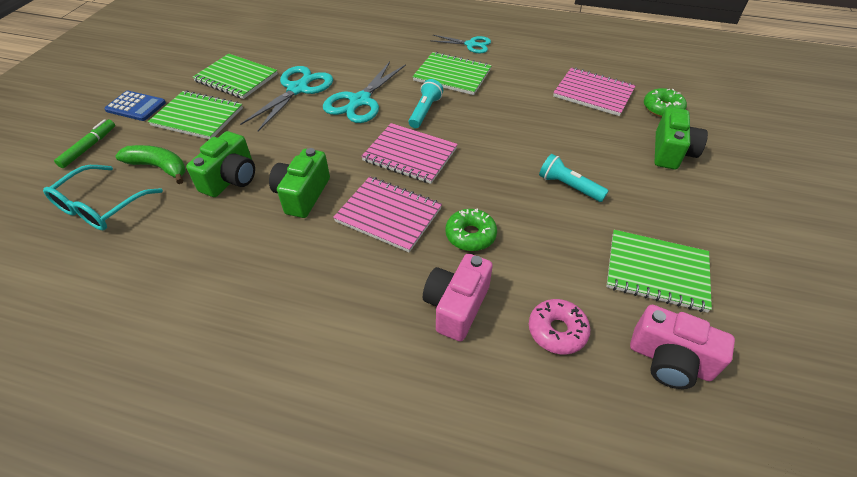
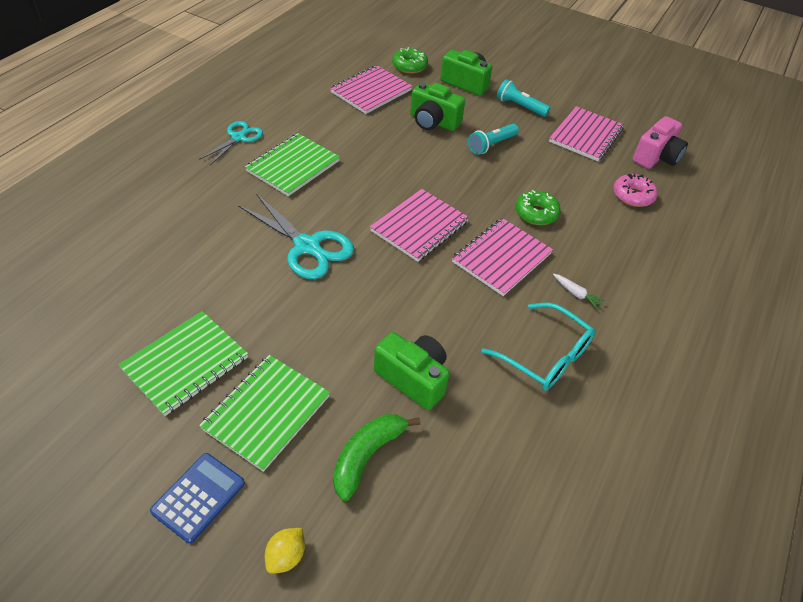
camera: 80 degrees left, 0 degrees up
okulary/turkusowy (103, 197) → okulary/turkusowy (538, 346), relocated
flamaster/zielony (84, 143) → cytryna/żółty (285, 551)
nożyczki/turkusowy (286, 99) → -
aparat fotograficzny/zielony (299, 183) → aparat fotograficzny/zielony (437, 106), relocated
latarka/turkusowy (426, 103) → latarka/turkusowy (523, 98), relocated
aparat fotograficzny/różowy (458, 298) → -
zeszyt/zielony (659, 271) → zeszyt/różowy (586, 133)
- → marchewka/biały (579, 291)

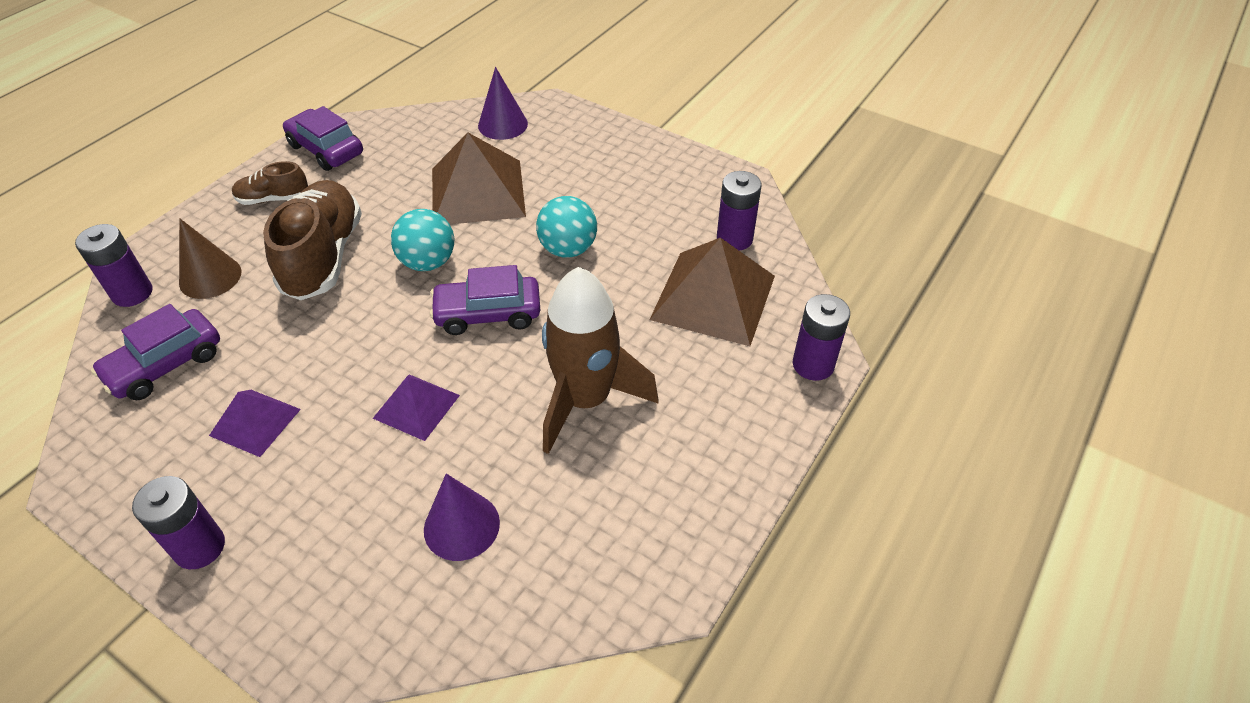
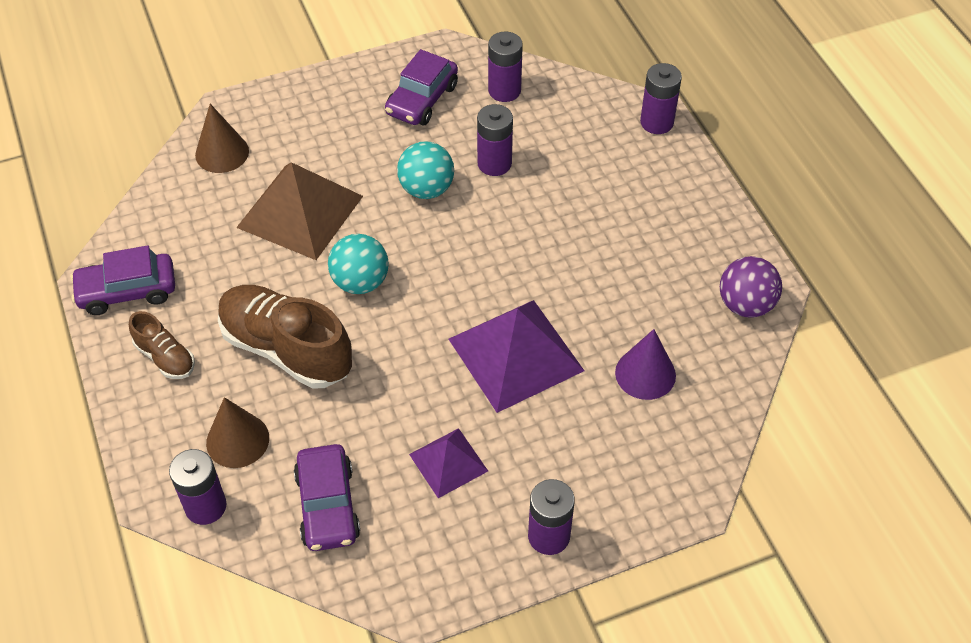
camera: 55 degrees left, 5 degrees up
but/brązowy (270, 183) → but/brązowy (162, 345), 75 degrees counterclockwise
piramida/fioletowy (416, 408) → piramida/fioletowy (516, 356), x1.82
samochód/fioletowy (485, 300) → samochód/fioletowy (421, 87), relocated
stożek/fioletowy (503, 103) → stożek/brązowy (222, 138)
rakieta/brązowy (600, 360) → -
piramida/brązowy (712, 292) → -
- → bateria/fioletowy (495, 140)
- → piłka/fioletowy (751, 287)

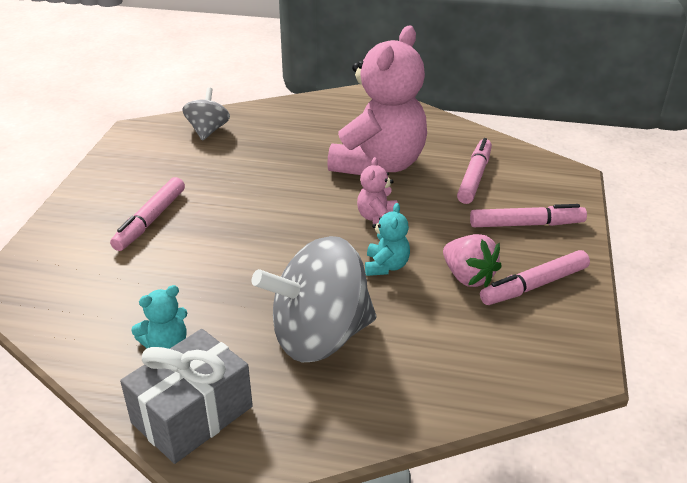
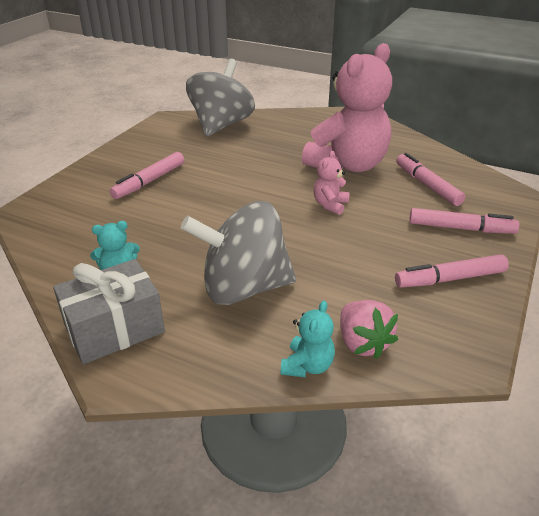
camera: 15 degrees right, 0 degrees up
bączek/szary (206, 114) → bączek/szary (220, 98), x1.88
miś/turkusowy (387, 239) → miś/turkusowy (308, 339), relocated
truskawka/różowy (472, 260) → truskawka/różowy (369, 329), relocated
flamaster/różowy (474, 171) → flamaster/różowy (430, 179), 60 degrees counterclockwise

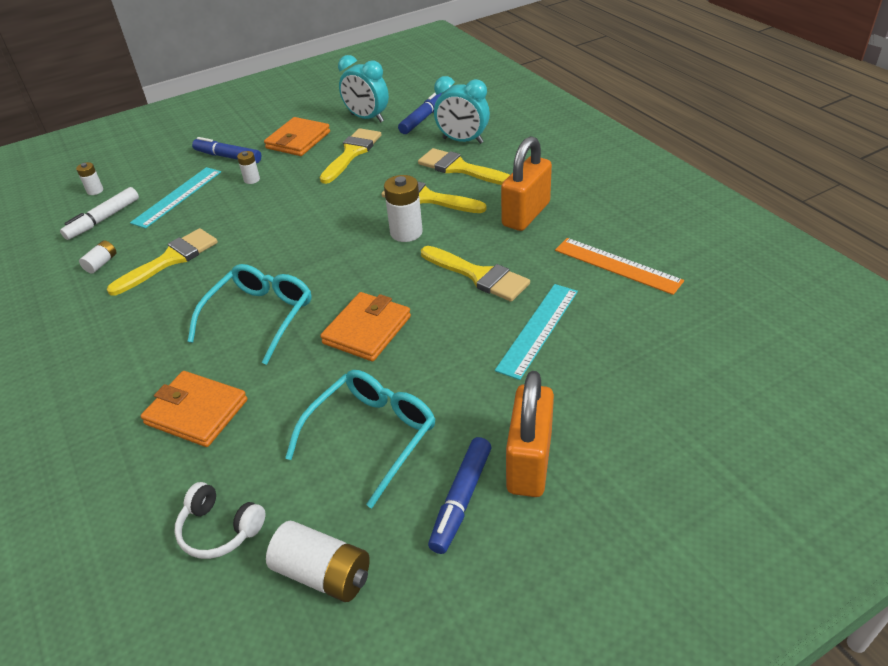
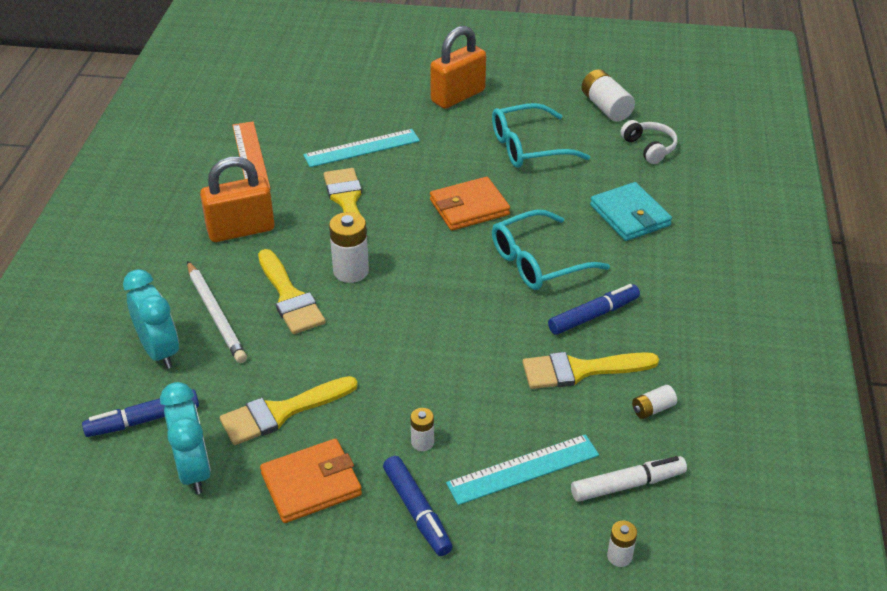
camera: 145 degrees left, 0 degrees up
portfel/pomarańczowy (194, 409) → portfel/turkusowy (631, 211)
pędzel/żółty (464, 166) → ołówek/biały (217, 312)
flamaster/niebieski (459, 495) → flamaster/niebieski (594, 309), relocated

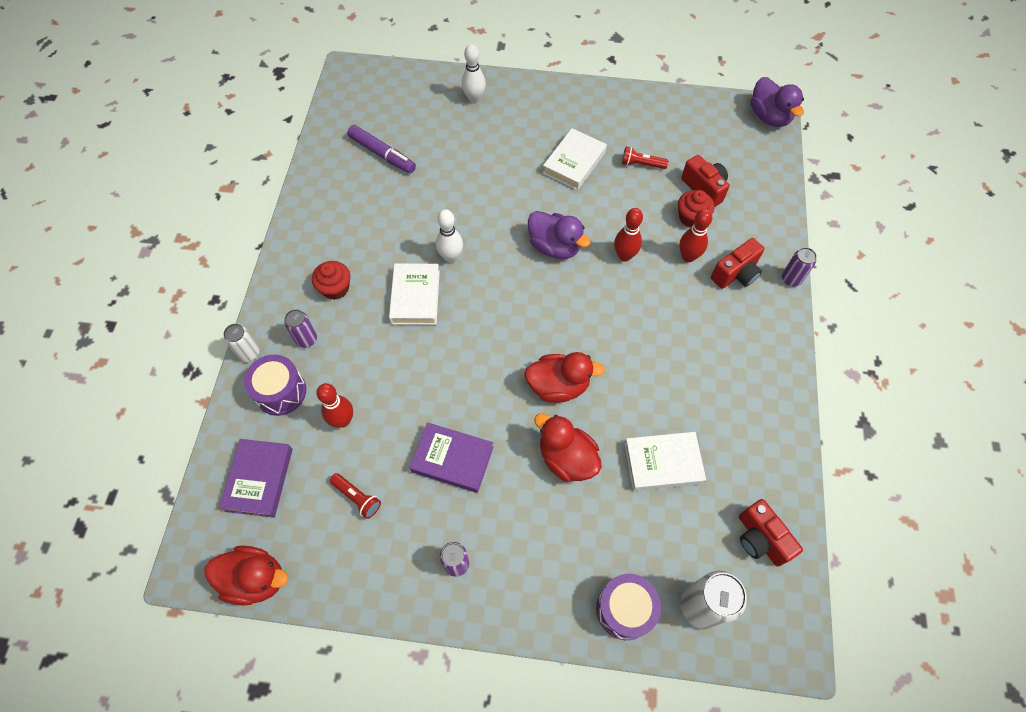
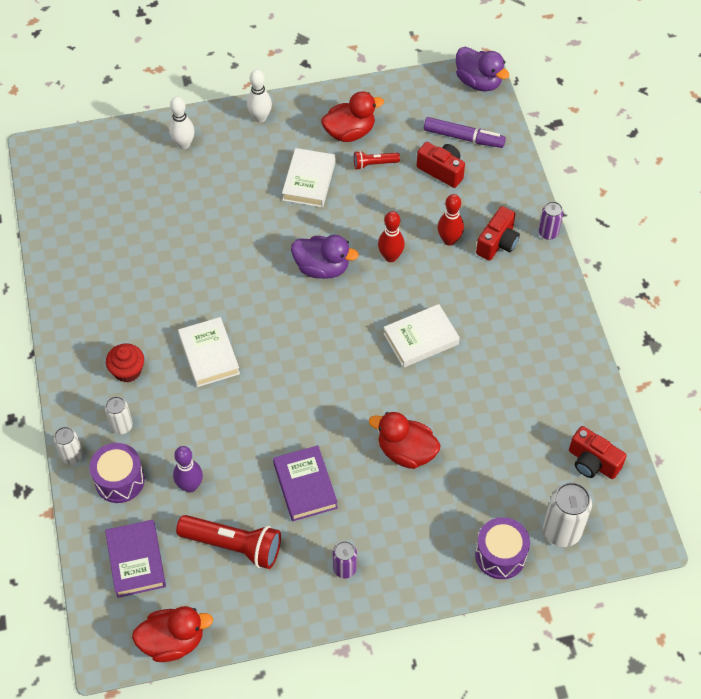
camera: 20 degrees left, 5 degrees down
puszka/fioletowy (300, 328) → puszka/biały (119, 415)
kręgiel/czerwony (334, 405) → kręgiel/fioletowy (188, 469)
latarka/czerwony (355, 496) → latarka/czerwony (228, 542), x1.92
flamaster/fioletowy (381, 149) → flamaster/fioletowy (465, 132), relocated
książka/fioletowy (451, 457) → książka/fioletowy (305, 483), 75 degrees clockwise
kręgiel/biały (449, 236) → kręgiel/biały (259, 96), relocated
kaczka/czerwony (564, 377) → kaczka/czerwony (352, 116), relocated
książka/biały (665, 461) → książka/biały (421, 336), relocated
muffinka/czerwony (696, 208) → -

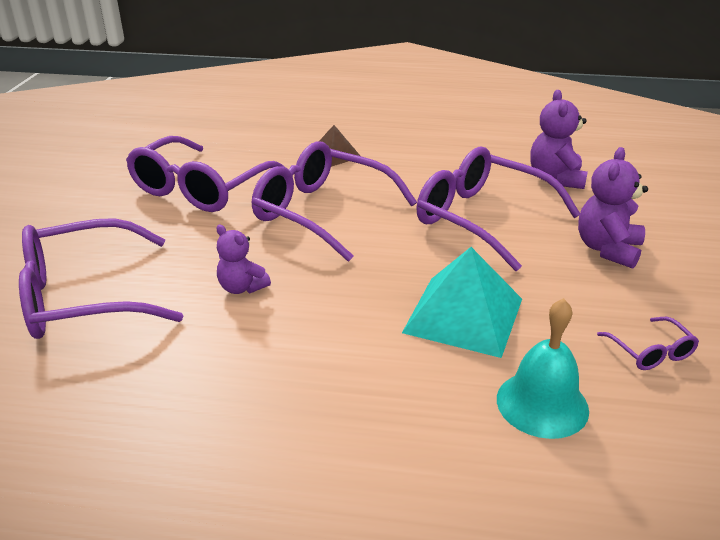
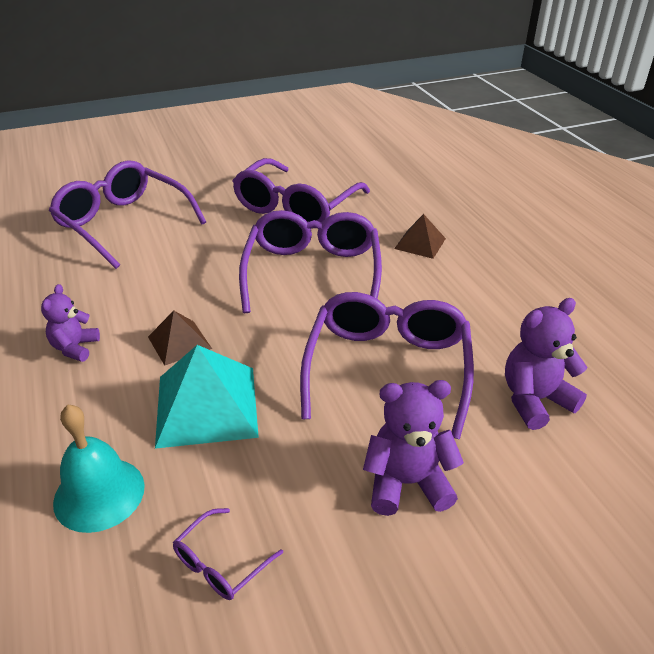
camera: 60 degrees right, 5 degrees up
okulary/fioletowy (207, 174) → okulary/fioletowy (301, 193), 60 degrees counterclockwise
miś/fioletowy (243, 259) → miś/fioletowy (70, 323), relocated
- → piramida/brązowy (180, 338)

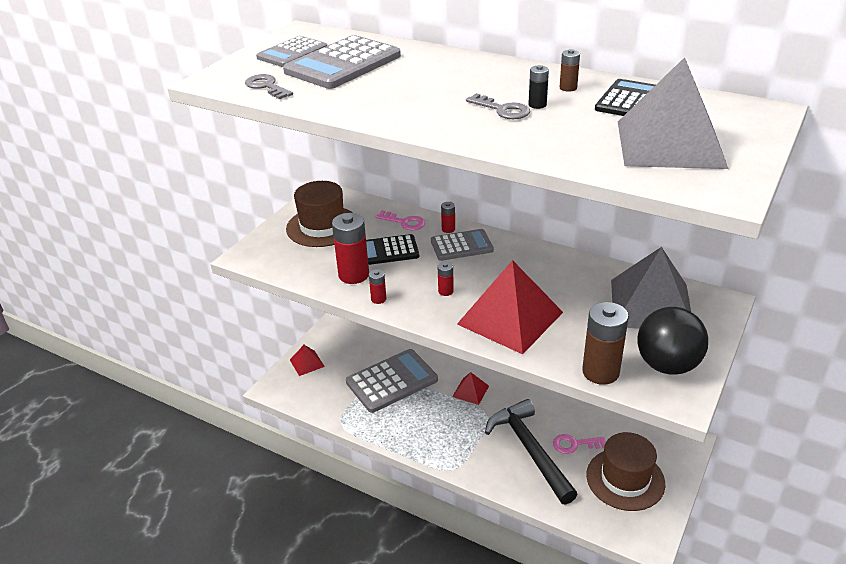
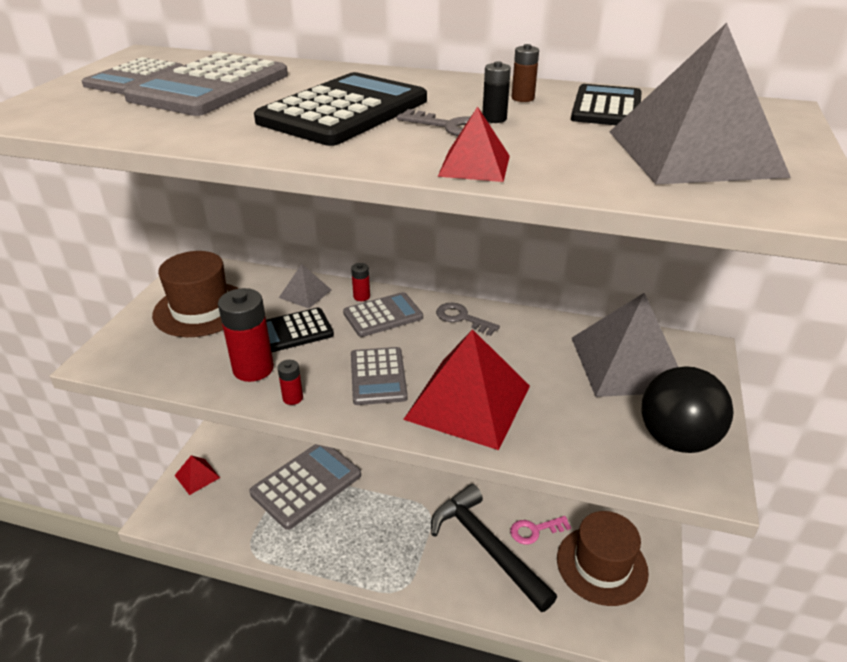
camera: 15 degrees left, 0 degrees up
klucz/szary (269, 87) → klucz/szary (468, 319), relocated
klucz/różowy (400, 220) → piramida/szary (305, 286)
bateria/czerwony (446, 279) → kalkulator/szary (379, 376)
piramida/czerwony (470, 388) → piramida/czerwony (474, 144), relocated
bateria/brązowy (605, 343) → -
- → kalkulator/czarny (340, 109)

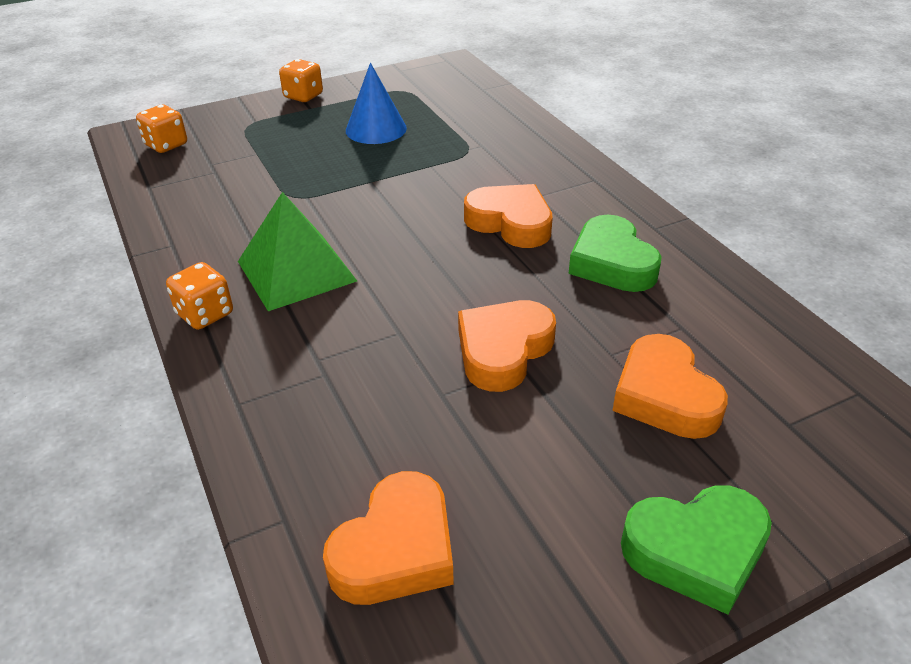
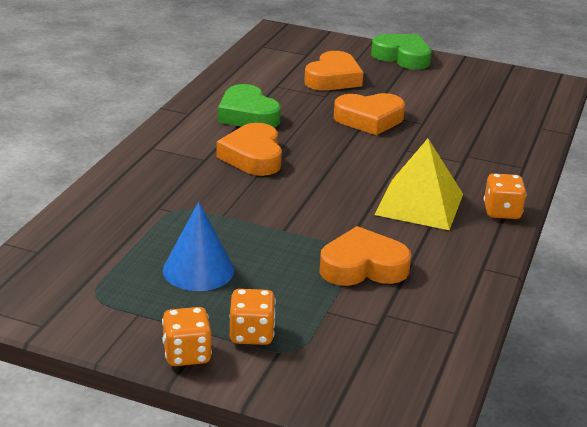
camera: 135 degrees left, 10 degrees down
kostka do gry/pomarańczowy (161, 129) → kostka do gry/pomarańczowy (253, 317), relocated
piramida/zielony (297, 251) → piramida/żółty (418, 184)
serce/pomarańczowy (388, 538) → serce/pomarańczowy (365, 256), relocated
serce/zielony (615, 253) → serce/zielony (249, 106), 120 degrees clockwise

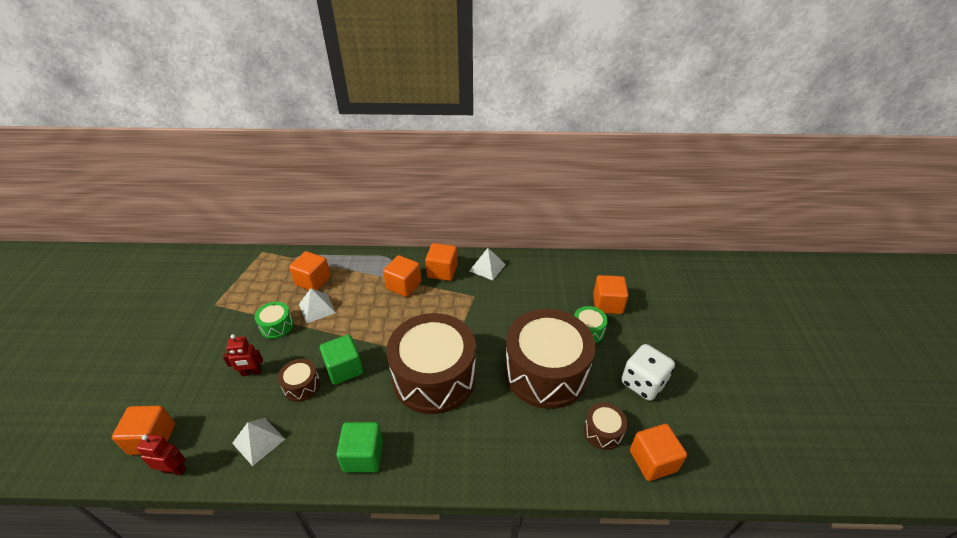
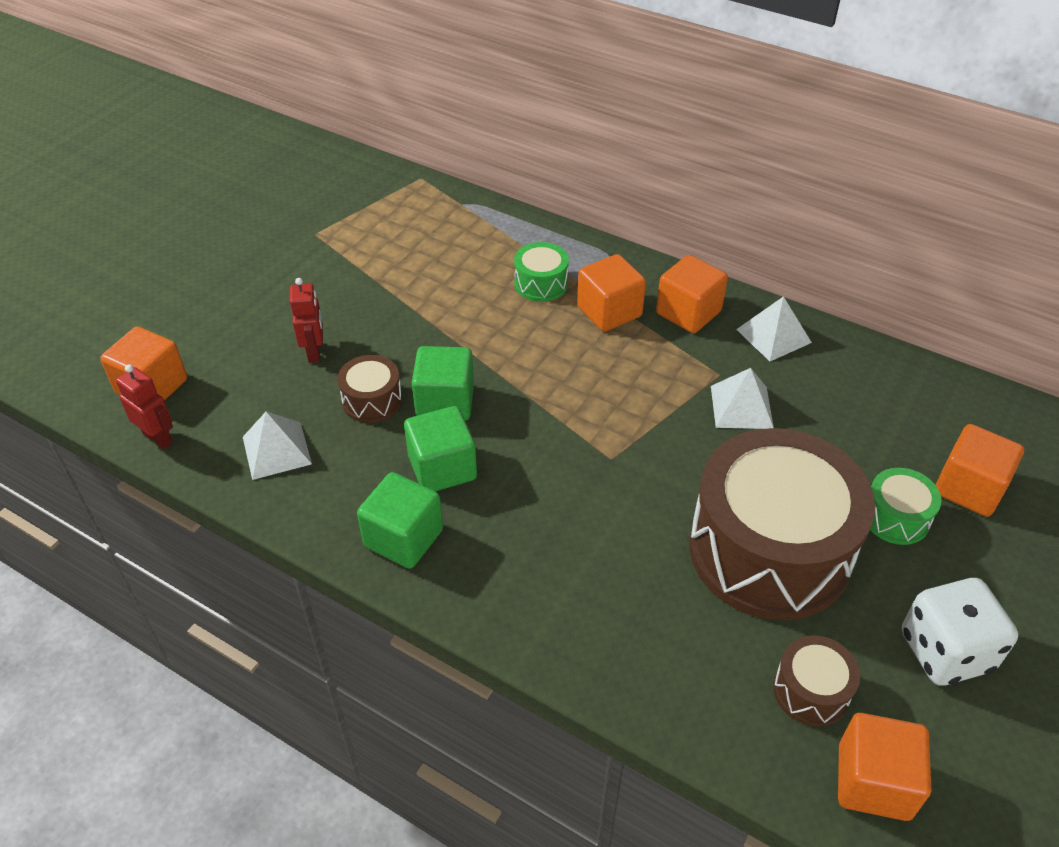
camera: 30 degrees right, 5 degrees up
robot/czerwony (243, 355) → robot/czerwony (306, 320), 120 degrees counterclockwise
bęben/zielony (274, 320) → bęben/zielony (541, 272), relocated
sześcian/pomarańczowy (310, 271) → -
piramida/biały (317, 306) → piramida/biały (742, 398), relocated
bęben/brązowy (431, 363) → -
- → sześcian/zielony (440, 448)

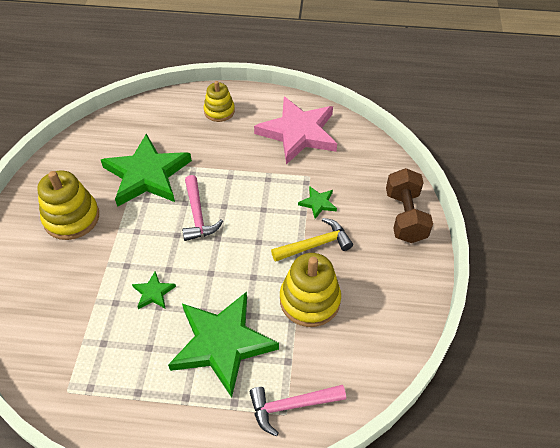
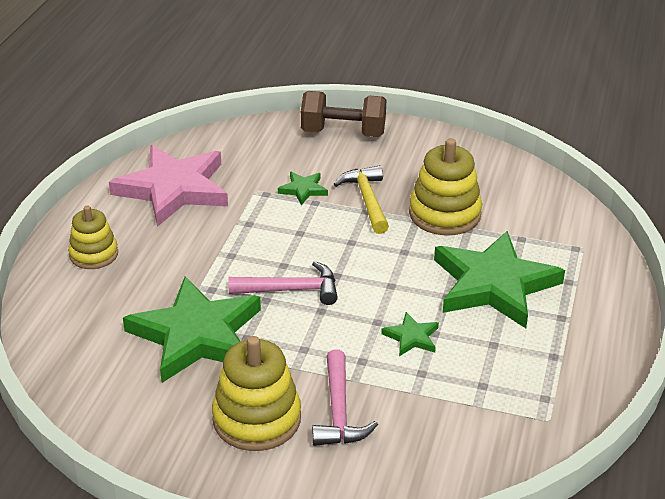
camera: 80 degrees left, 15 degrees down
młotek/różowy (298, 410) → młotek/różowy (345, 398), relocated

